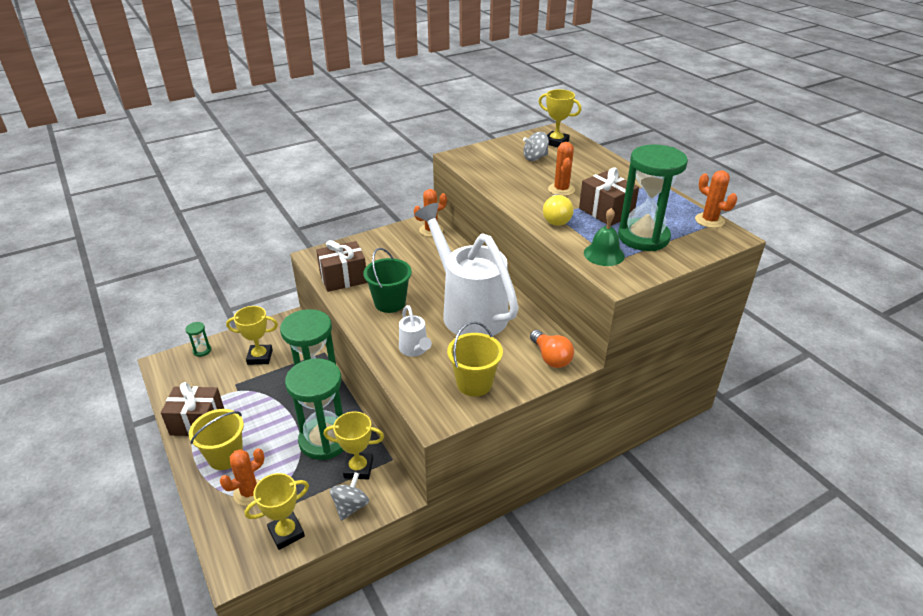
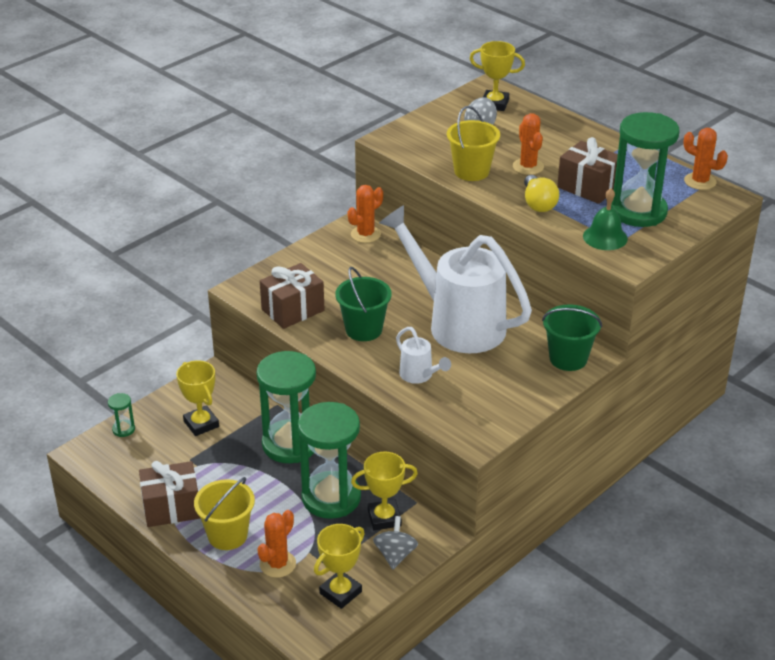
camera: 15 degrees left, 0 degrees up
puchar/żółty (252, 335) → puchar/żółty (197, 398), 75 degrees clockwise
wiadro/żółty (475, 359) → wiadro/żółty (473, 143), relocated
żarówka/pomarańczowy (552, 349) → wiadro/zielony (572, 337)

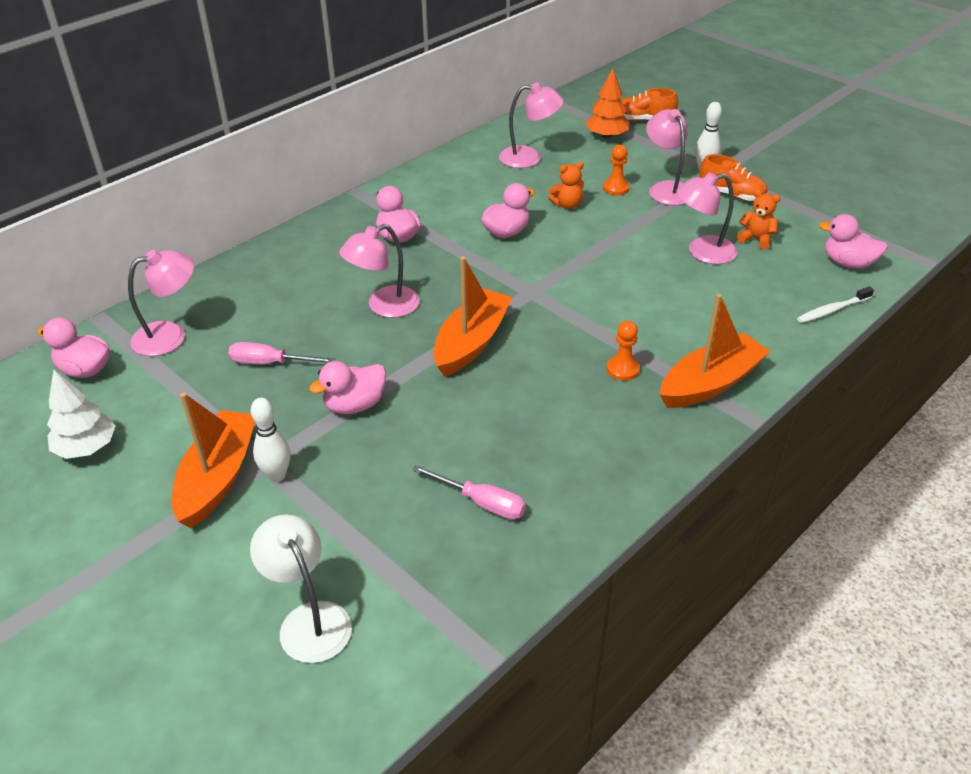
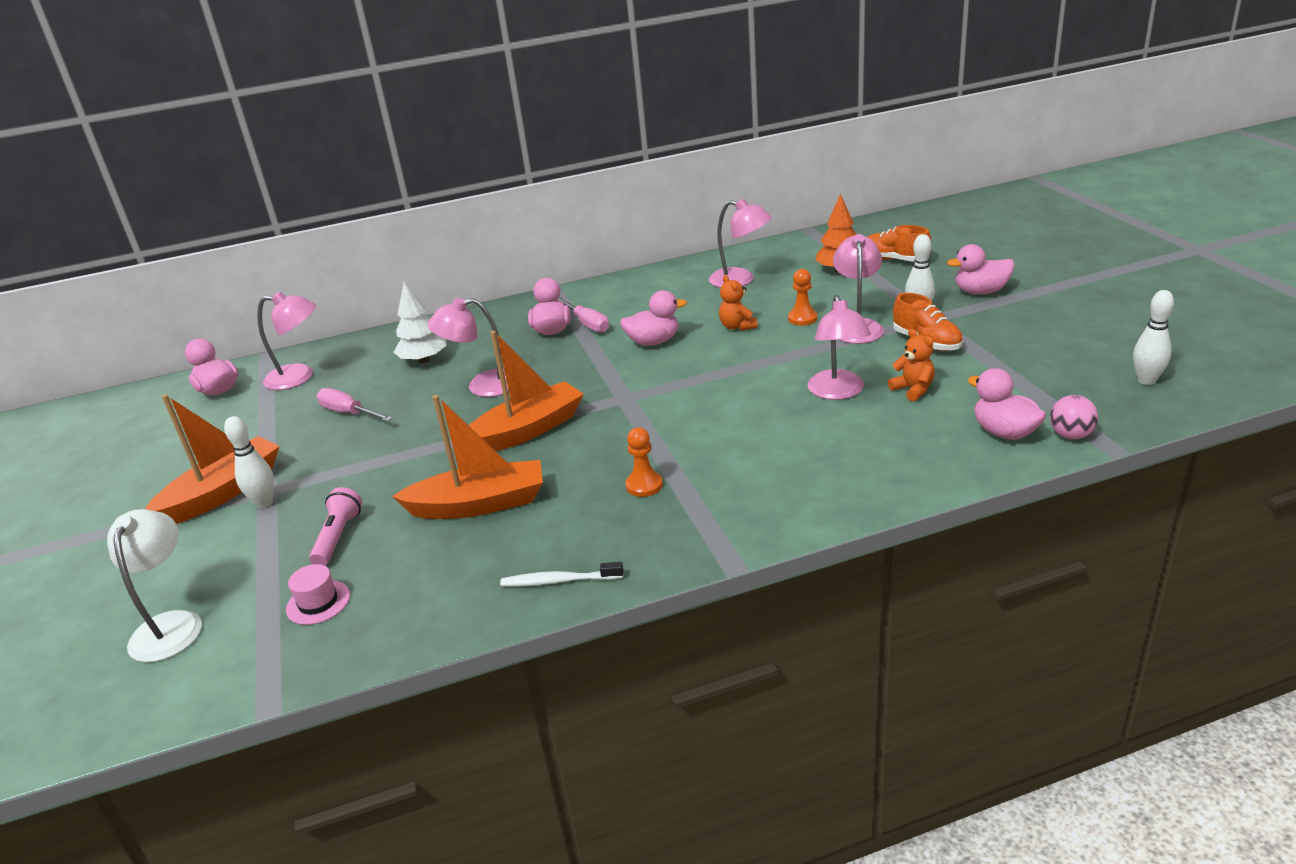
camera: 30 degrees right, 10 degrees down
drzewko/biały (81, 414) → drzewko/biały (420, 322), relocated
kaczka/różowy (347, 387) → kaczka/różowy (981, 269), relocated
śrubokręt/różowy (469, 492) → śrubokręt/różowy (583, 315), relocated
miś/pomarańczowy (566, 185) → miś/pomarańczowy (738, 303), 60 degrees clockwise
łódka/pomarańczowy (715, 351) → łódka/pomarańczowy (467, 457), relocated
lampka/różowy (706, 218) → lampka/różowy (839, 347), 105 degrees counterclockwise
szczoteczka do zębów/biały (835, 304) → szczoteczka do zębów/biały (561, 574), relocated
- → kapelusz/różowy (318, 594)
- → latarka/różowy (335, 526)
- → piłka/różowy (1074, 417)
- → kręgiel/biały (1153, 337)

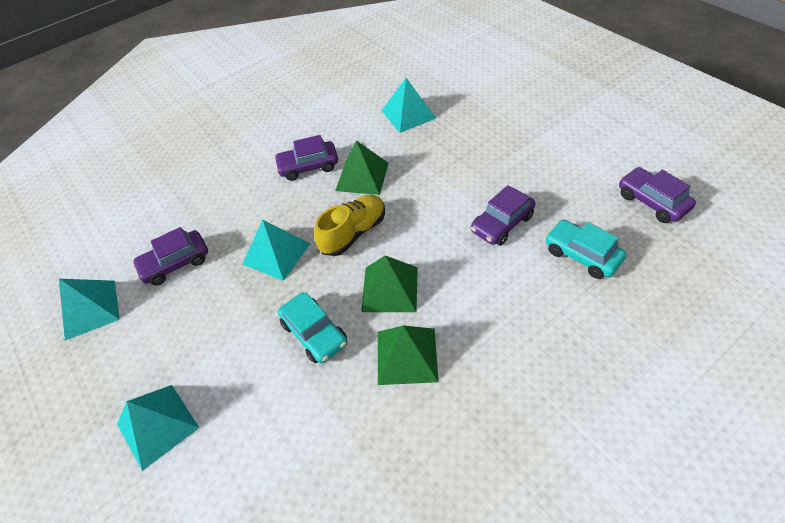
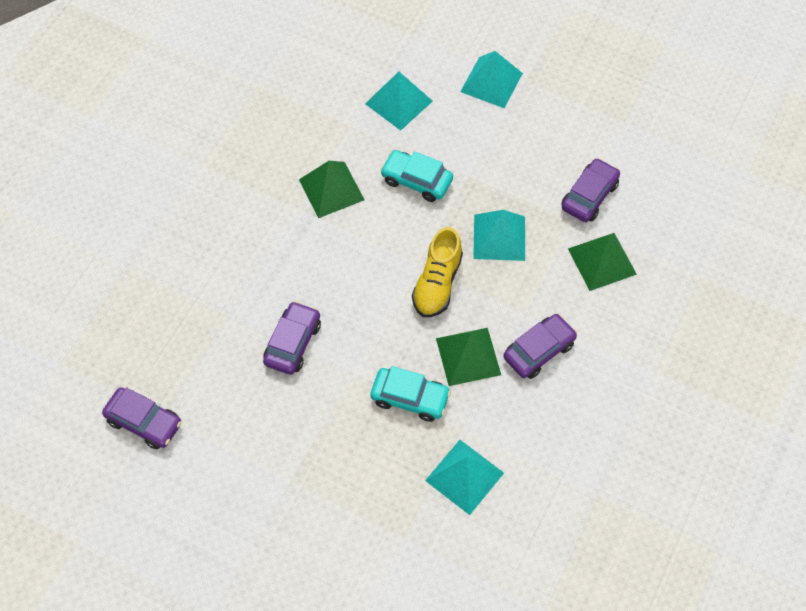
camera: 150 degrees right, 10 degrees up
piramida/turkusowy (89, 310) → piramida/turkusowy (399, 101), relocated
piramida/zielony (389, 283) → piramida/zielony (602, 262), relocated
samochód/turkusowy (585, 249) → samochód/turkusowy (411, 394), relocated

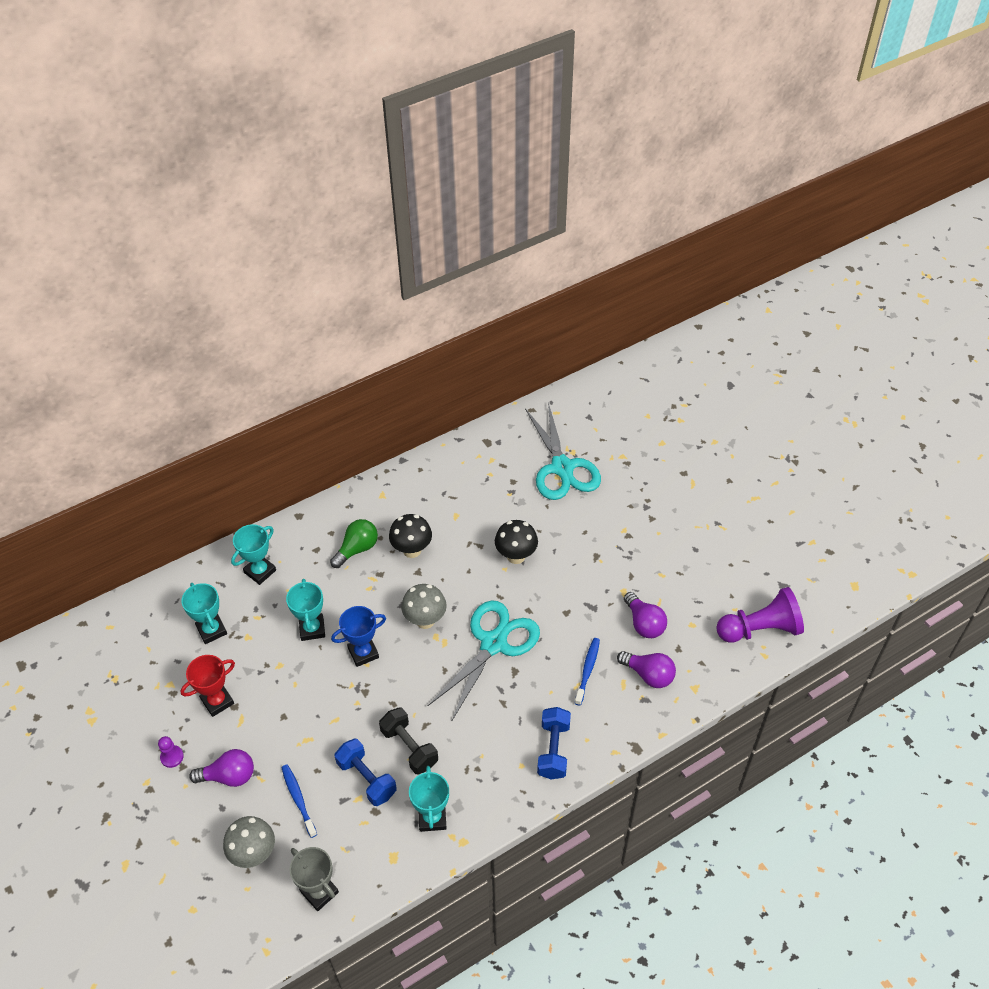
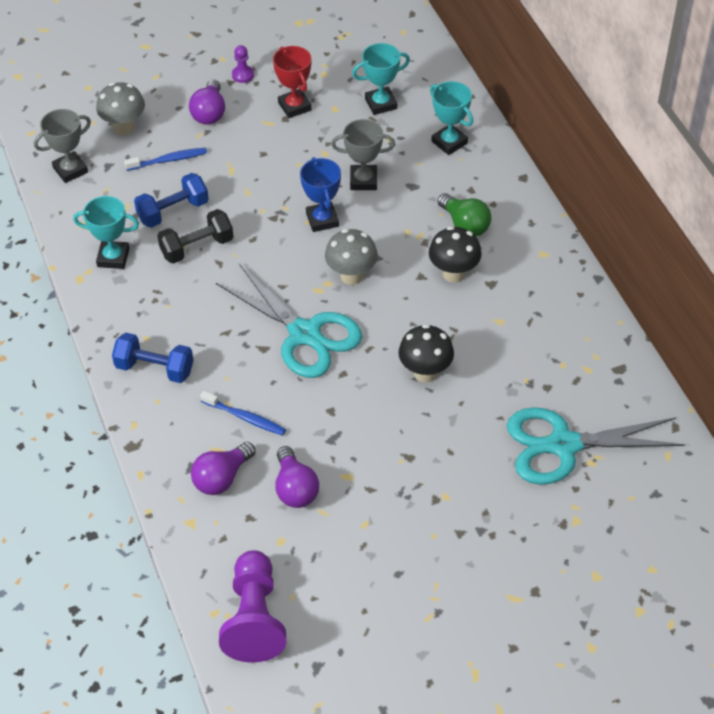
camera: 100 degrees right, 0 degrees up
puchar/turkusowy (305, 610) → puchar/szary (363, 154)
żarówka/fioletowy (645, 615) → żarówka/fioletowy (297, 477), 90 degrees counterclockwise

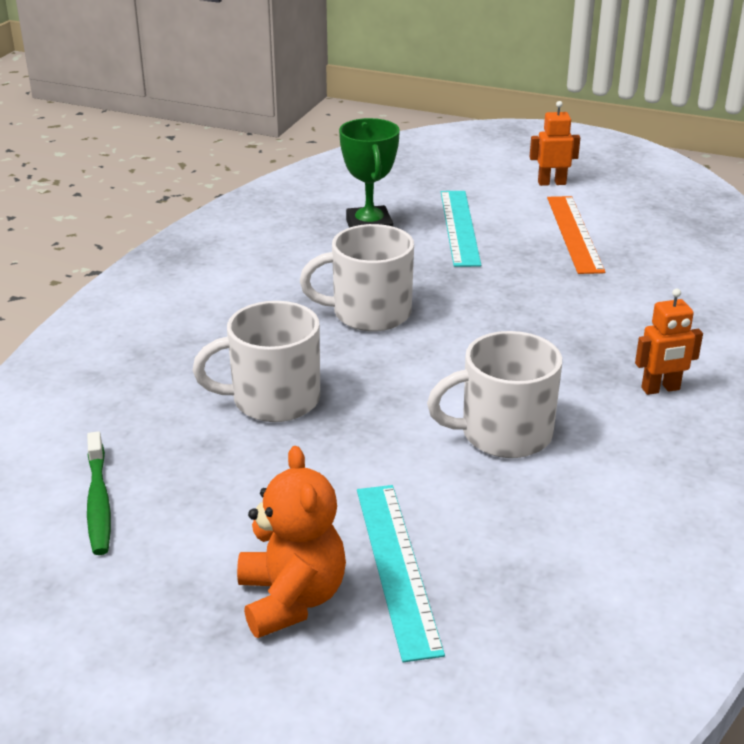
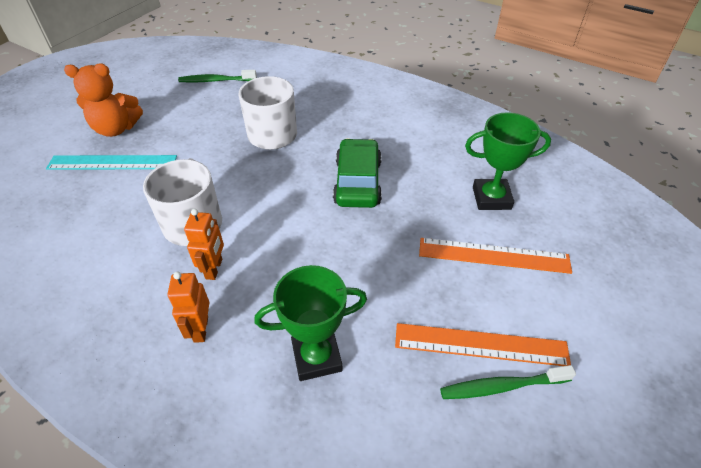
camera: 100 degrees right, 15 degrees up
kubek/biały (357, 278) → samochód/zielony (357, 173)
linijka/turkusowy (461, 229) → linijka/pomarańczowy (495, 256)
robot/pomarańczowy (555, 143) → robot/pomarańczowy (204, 244), relocated
- → puchar/zielony (310, 323)
- → szczoteczka do zębów/zielony (508, 382)

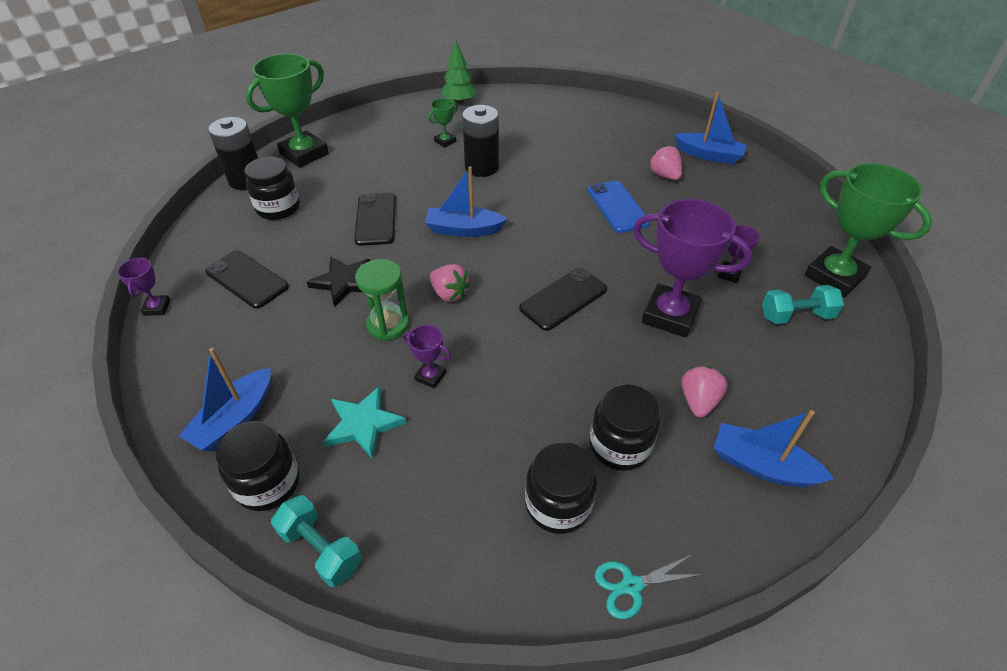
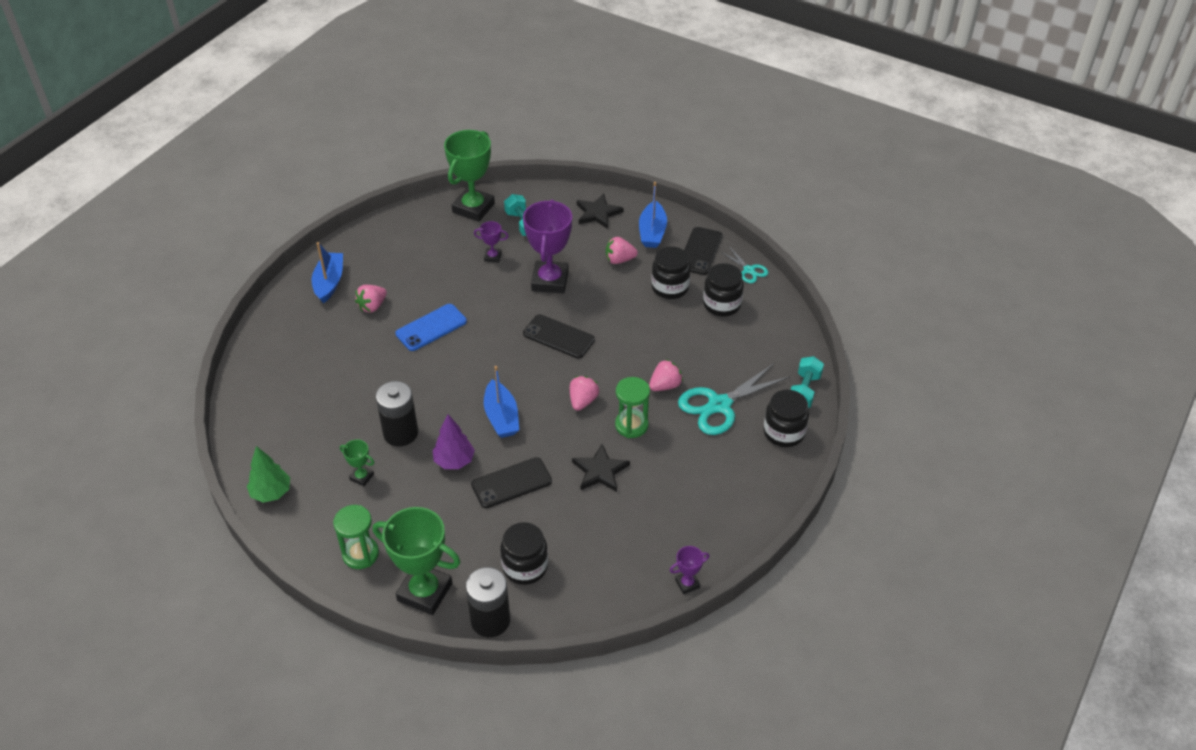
camera: 110 degrees left, 0 degrees up
łódka/niebieski (225, 399) → -
telefon/czarny (247, 280) → telefon/czarny (703, 251), relocated
gwiazda/turkusowy (365, 423) → nożyczki/turkusowy (734, 399)
puchar/fioletowy (427, 357) → truskawka/różowy (666, 375)
- → klepsydra/zielony (356, 537)
- → drzewko/fioletowy (454, 441)
- → gwiazda/czarny (600, 211)

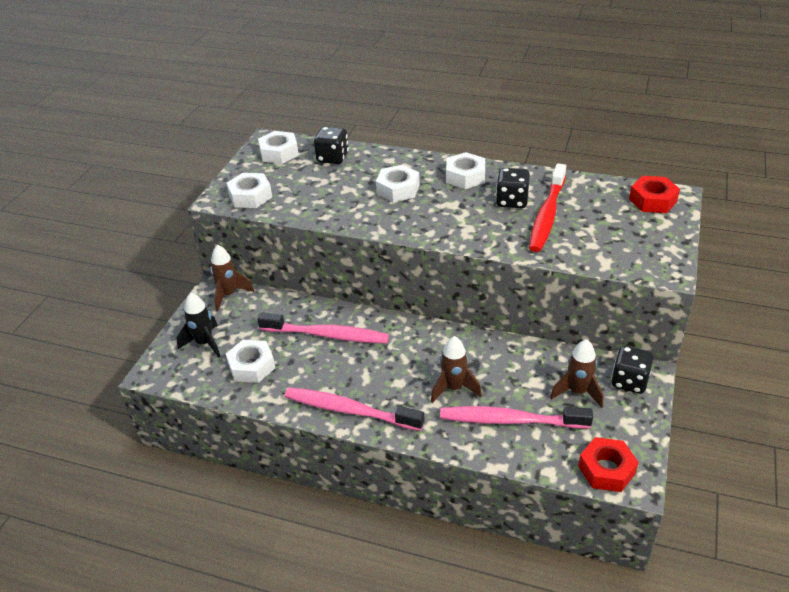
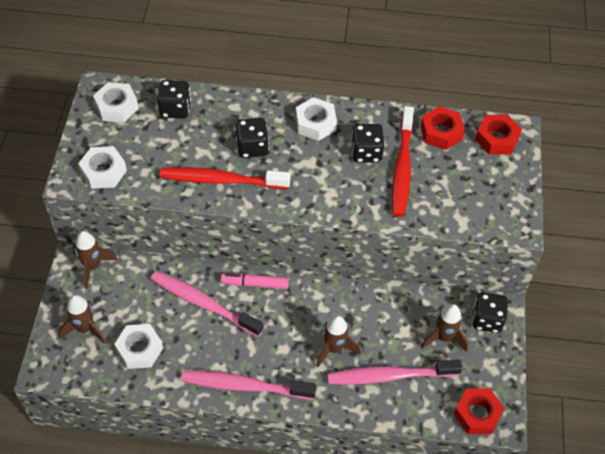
camera: 15 degrees left, 15 degrees up
rakieta/czarny (199, 325) → rakieta/brązowy (82, 319)
szczoteczka do zębów/różowy (323, 328) → szczoteczka do zębów/różowy (207, 304), 150 degrees counterclockwise
nakrętka/biały (397, 183) → kostka do gry/czarny (252, 138)
- → szczoteczka do zębów/czerwony (225, 178)
- → flamaster/różowy (255, 281)
- → nakrętka/czerwony (443, 128)

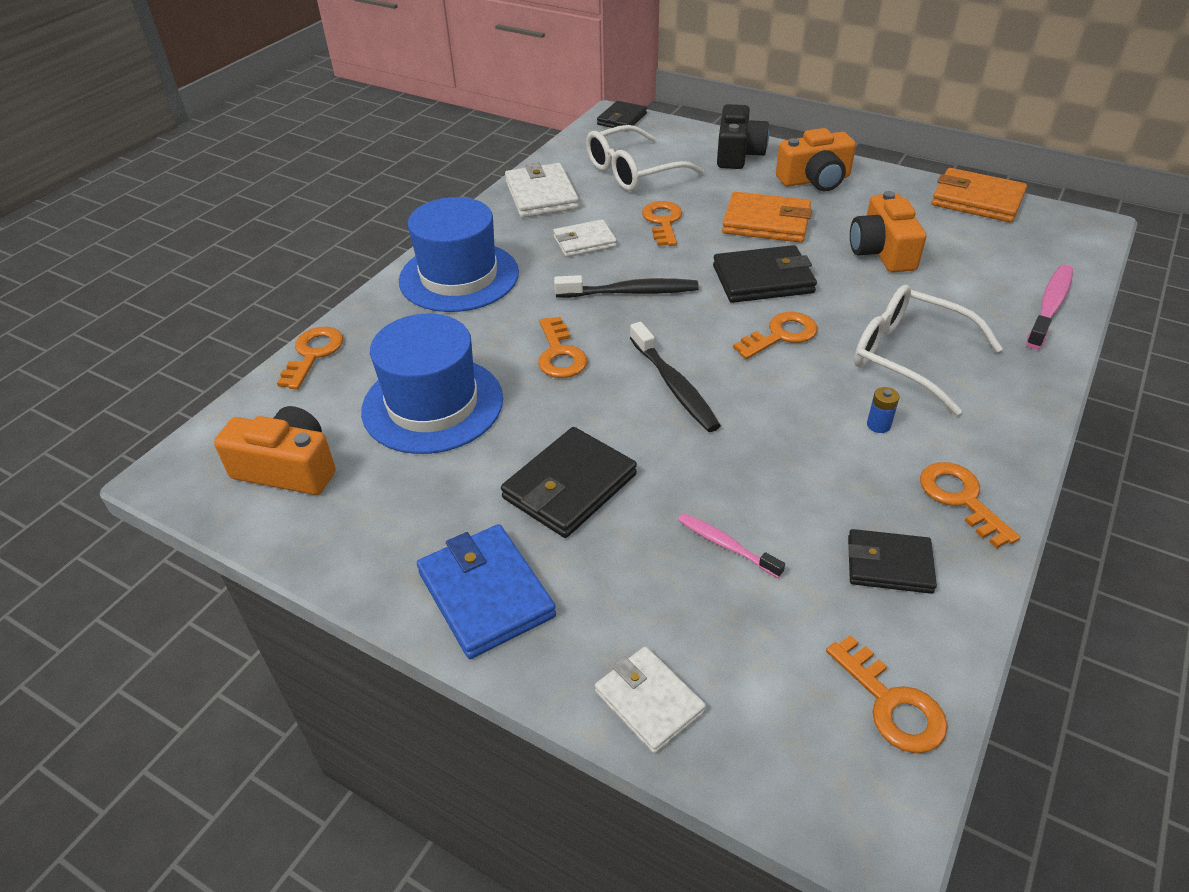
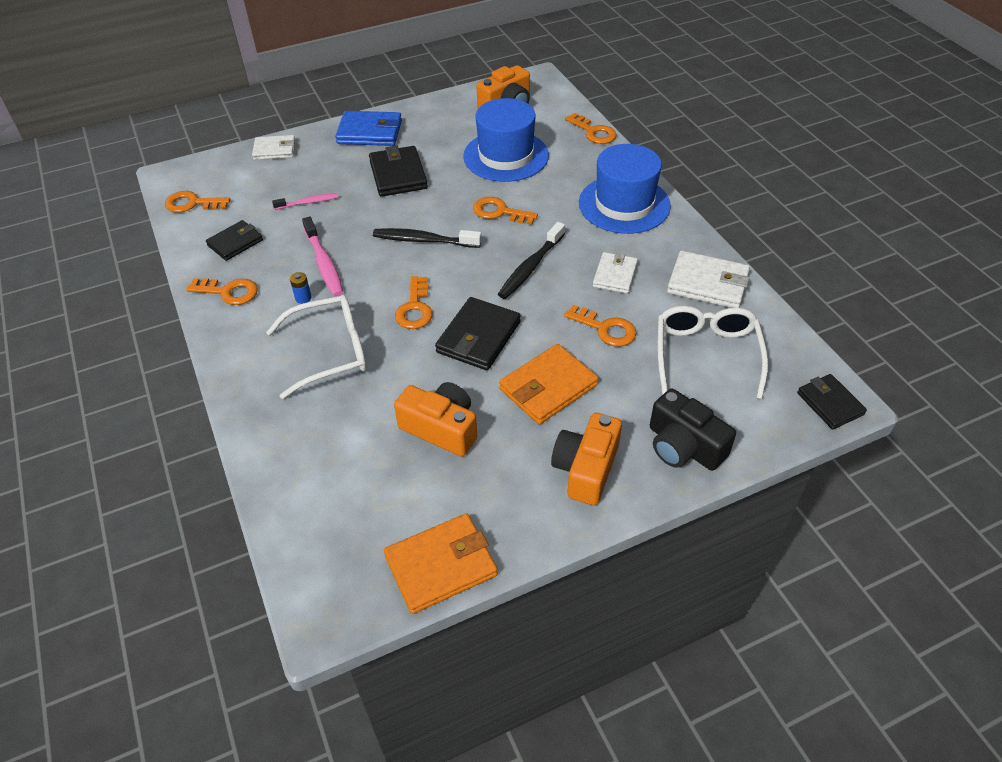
camera: 125 degrees right, 5 degrees up
szczoteczka do zębów/różowy (1049, 306) → szczoteczka do zębów/różowy (322, 256), relocated

